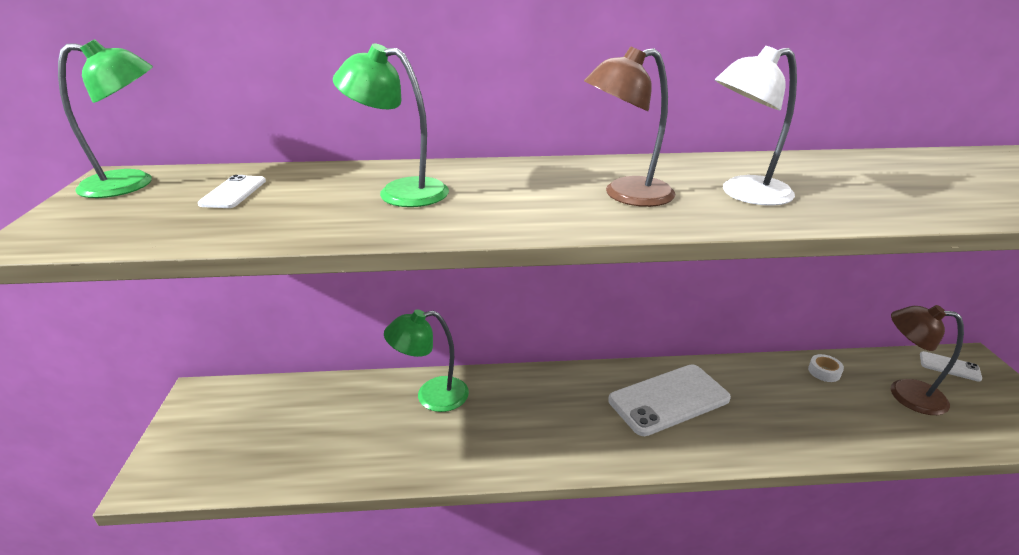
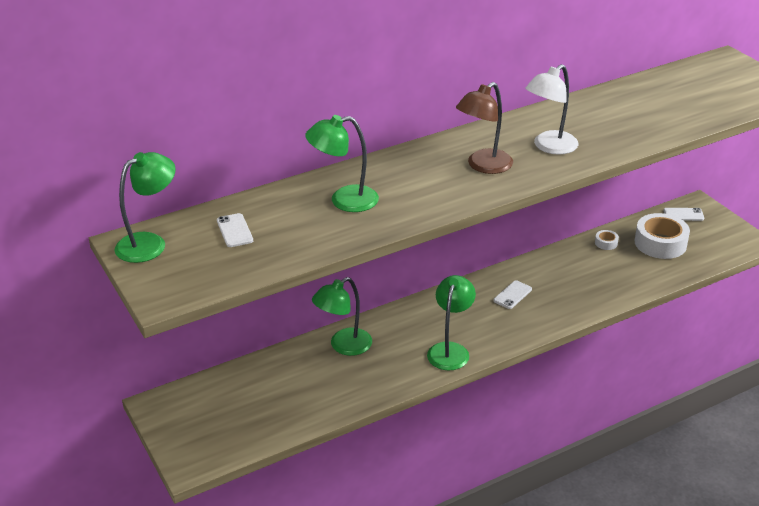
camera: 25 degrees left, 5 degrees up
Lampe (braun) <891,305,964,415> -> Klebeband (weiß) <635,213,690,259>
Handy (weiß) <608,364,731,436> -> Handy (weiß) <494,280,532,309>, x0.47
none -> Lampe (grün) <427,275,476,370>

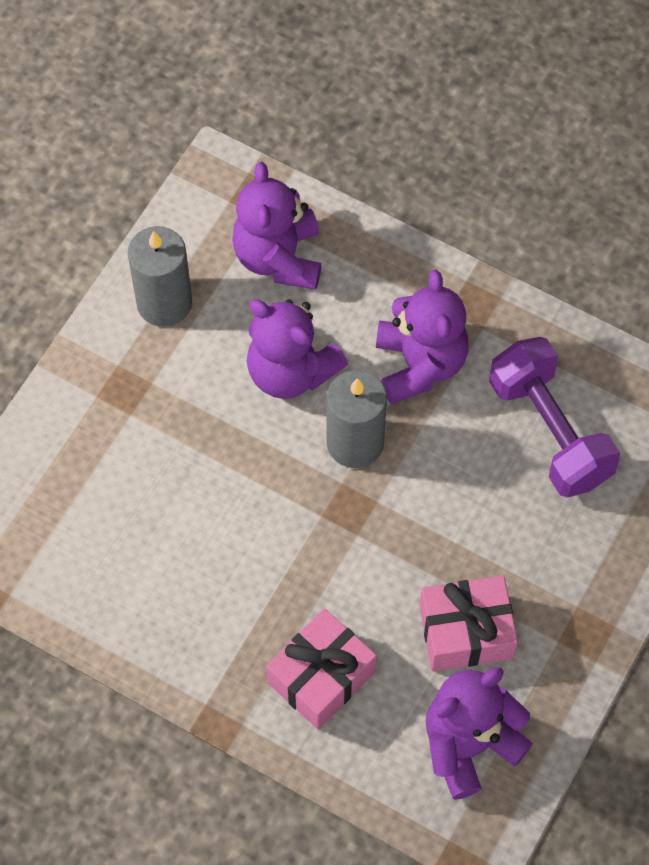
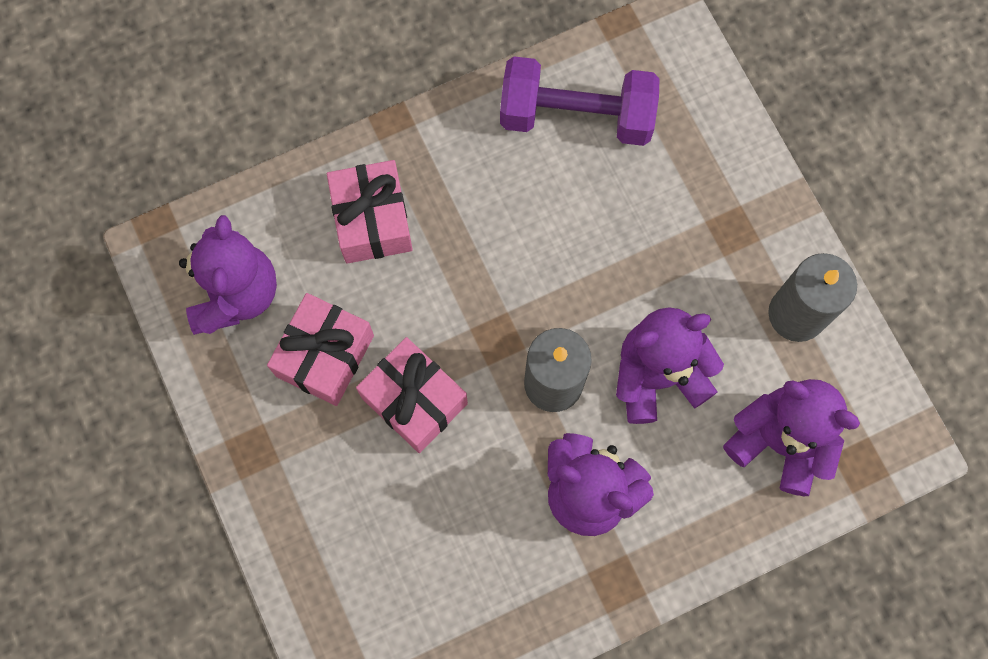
camera: 125 degrees right, 10 degrees up
Hantel (lila) <489,337,620,497> -> Hantel (lila) <500,56,659,146>, relocated
none -> Geschenk (rosa) <356,337,468,453>

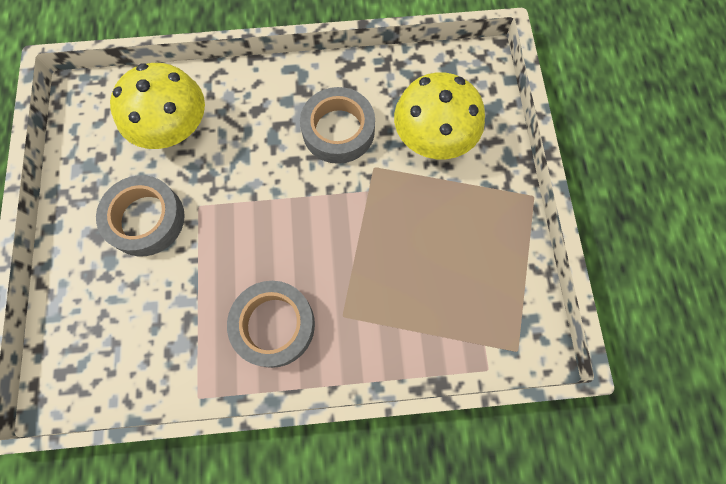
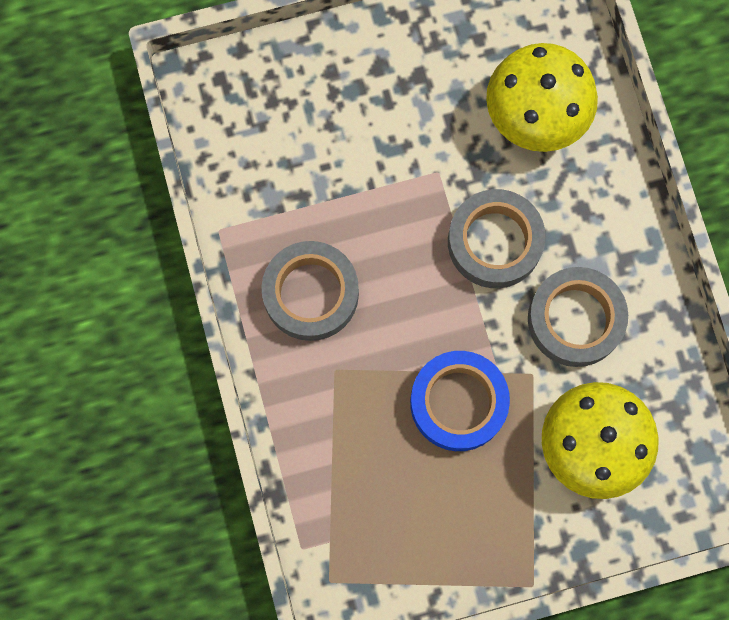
camera: 80 degrees right, 5 degrees up
Klebeband (grau) <96,175,185,256> -> Klebeband (grau) <448,189,546,288>, relocated
none -> Klebeband (blau) <410,351,510,451>

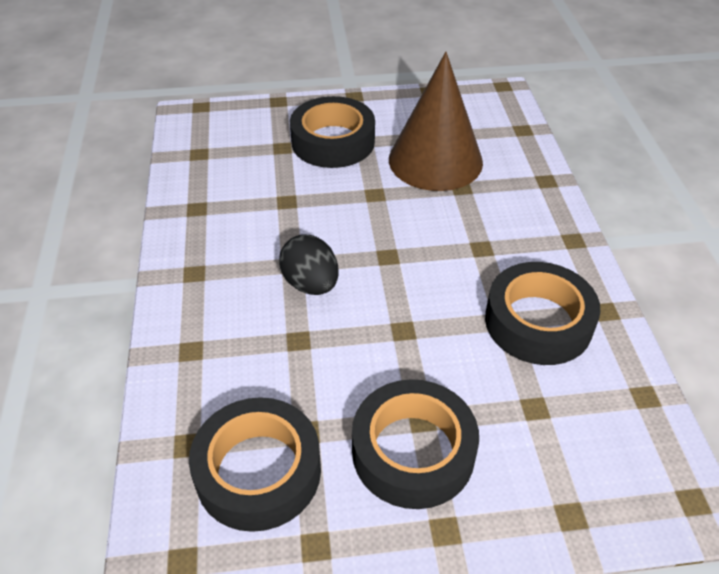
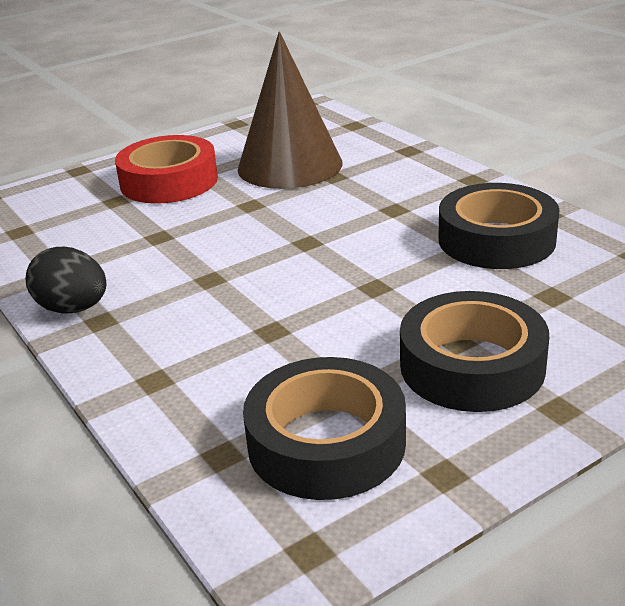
camera: 25 degrees left, 15 degrees down
Klebeband (schwarz) <290,96,375,168> -> Klebeband (rot) <115,135,218,204>
Ei (schwarz) <279,235,339,295> -> Ei (schwarz) <25,247,106,314>, relocated

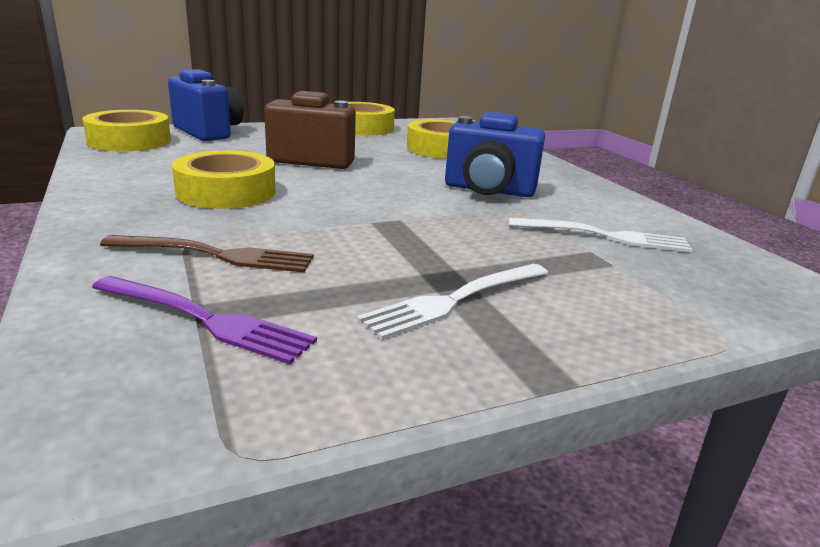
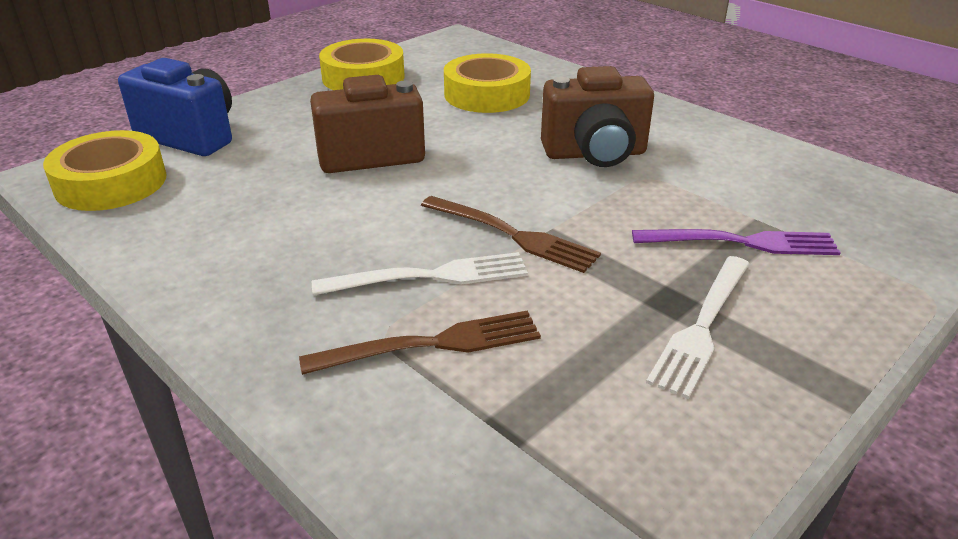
camera: 20 degrees left, 10 degrees up
Kamera (blau) <445,112,545,197> -> Kamera (braun) <541,66,654,167>
Klebeband (gelb) <172,151,276,209> -> none
Gabel (weiß) <509,218,692,252> -> Gabel (weiß) <312,252,528,296>, relocated
Gabel (lila) <92,276,317,364> -> Gabel (lila) <632,229,841,255>, relocated
none -> Gabel (braun) <421,196,601,273>

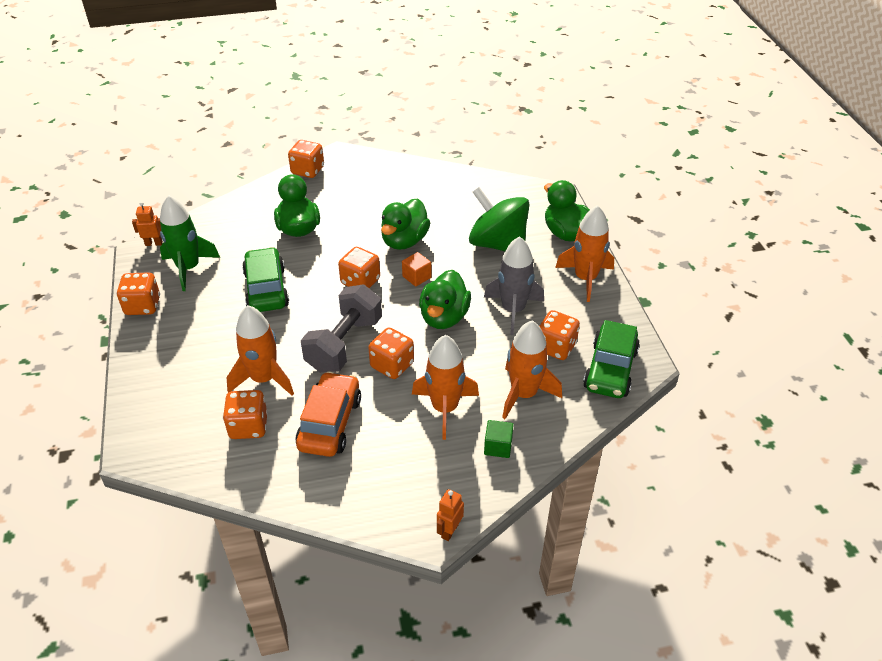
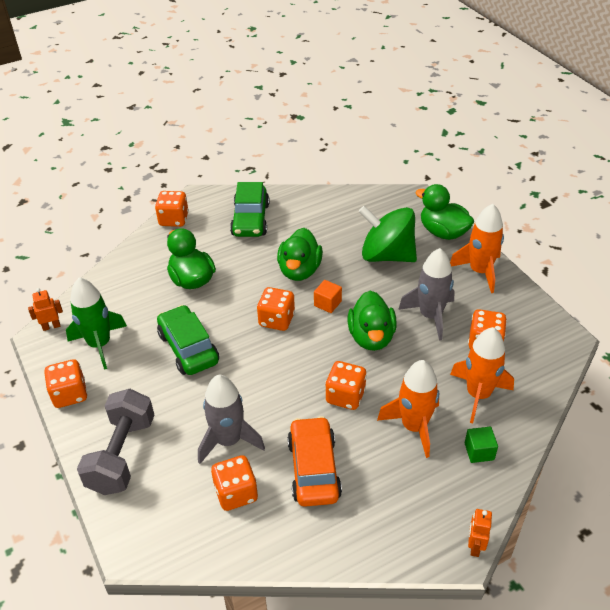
camera: 15 degrees left, 0 degrees up
Hantel (grau) <301,285,382,373> -> Hantel (grau) <77,389,154,495>, relocated
Rakete (orange) <226,305,294,395> -> Rakete (grau) <198,375,265,464>
Auto (grün) <583,320,640,398> -> Auto (grün) <230,182,269,237>, relocated

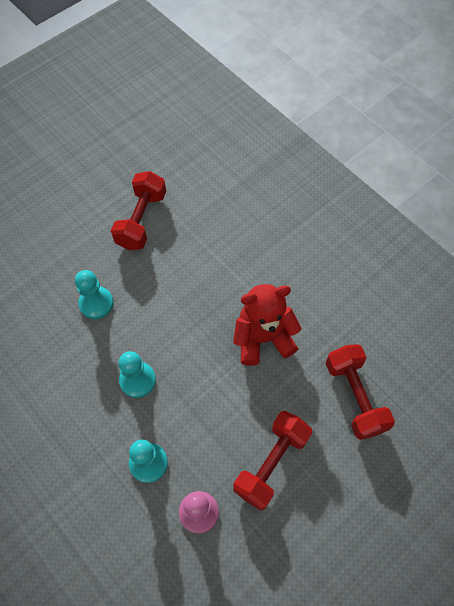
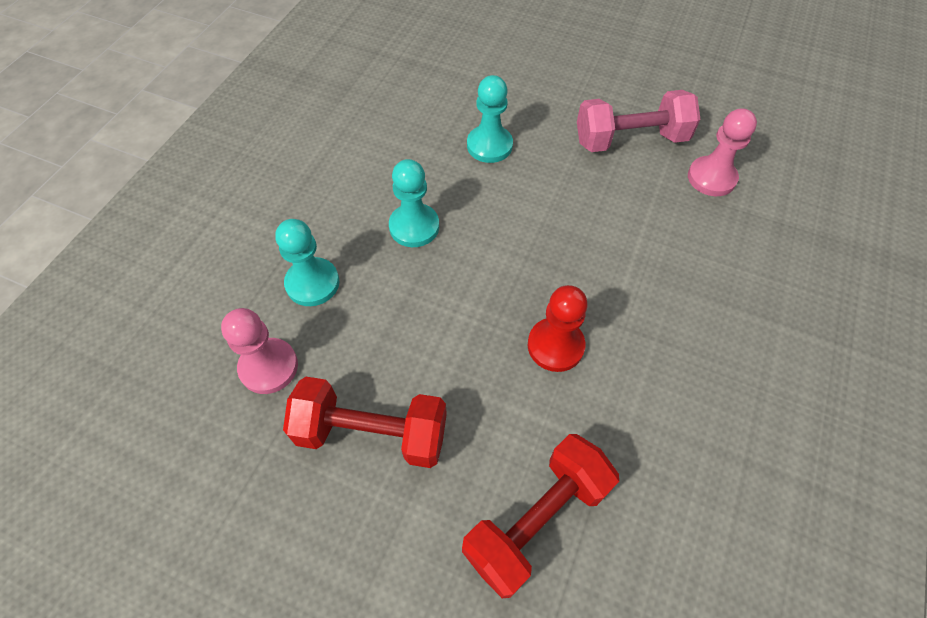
camera: 65 degrees right, 5 degrees down
Hantel (rot) <111,171,166,250> -> Hantel (rosa) <577,90,701,152>
Teddybär (rot) <233,284,302,366> -> Bauer (rot) <528,285,588,372>
none -> Bauer (rosa) <688,108,757,196>

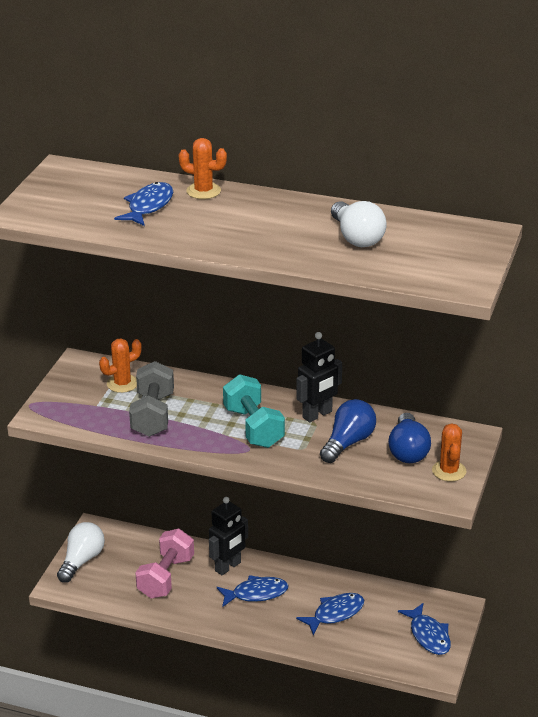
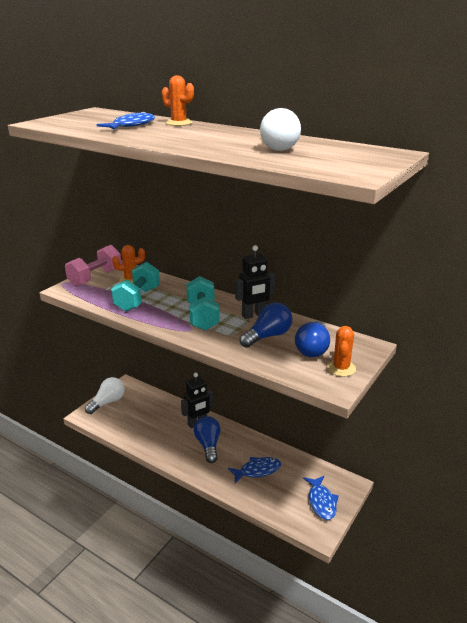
camera: 15 degrees right, 5 degrees down
Hantel (grau) <129,361,174,437> -> Hantel (türkis) <111,262,160,311>
Hantel (rosa) <135,529,194,598> -> Hantel (rosa) <65,245,122,287>, relocated
Fisch (blau) <217,575,288,607> -> Glühbirne (blau) <194,416,221,463>

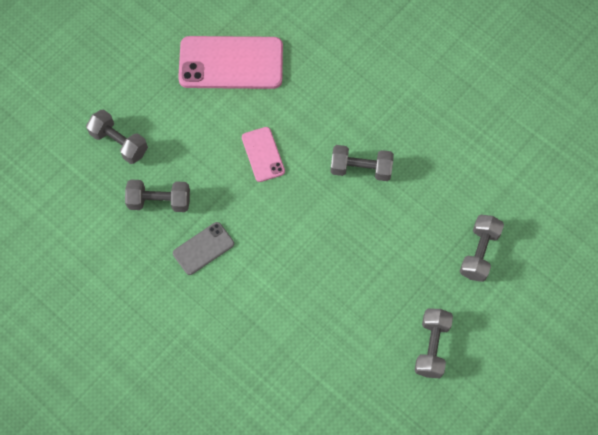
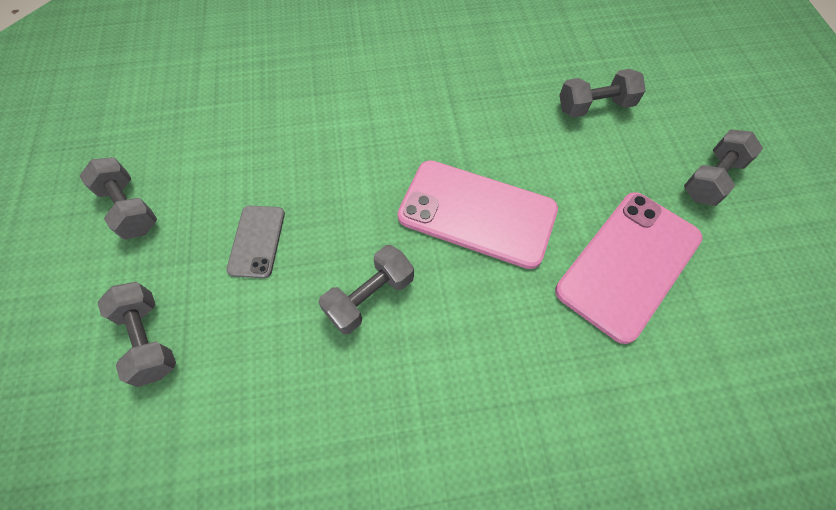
camera: 130 degrees right, 5 degrees down
Handy (rosa) <242,127,285,182> -> Handy (rosa) <397,160,558,269>, x1.93
Hantel (grau) <125,179,190,212> -> Hantel (grau) <684,130,763,206>, relocated
Handy (grau) <173,222,234,275> -> Handy (grau) <226,205,285,278>, relocated

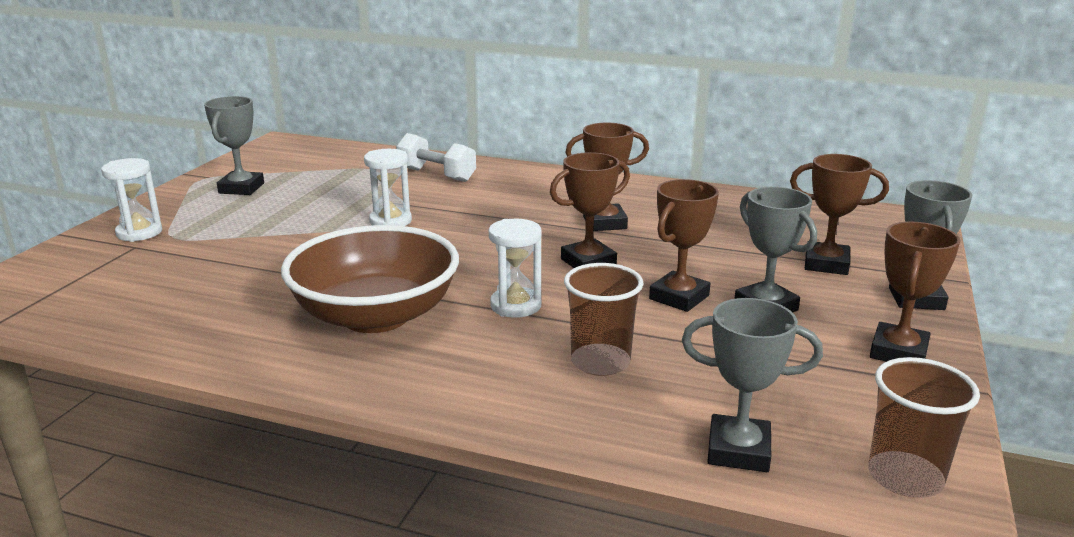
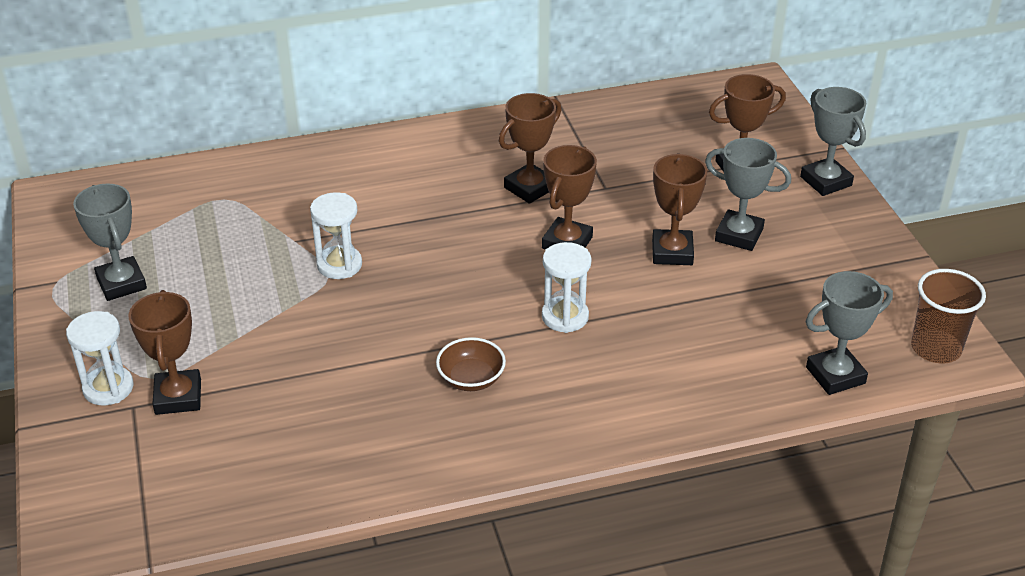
camera: 35 degrees left, 15 degrees up
Hantel (weiß) <396,133,476,182> -> none
Pokal (braun) <870,221,960,362> -> Pokal (braun) <128,290,201,415>, relocated
Schüssel (braun) <281,225,459,333> -> Schüssel (braun) <436,337,506,391>, x0.43
Becher (braun) <564,263,644,376> -> none

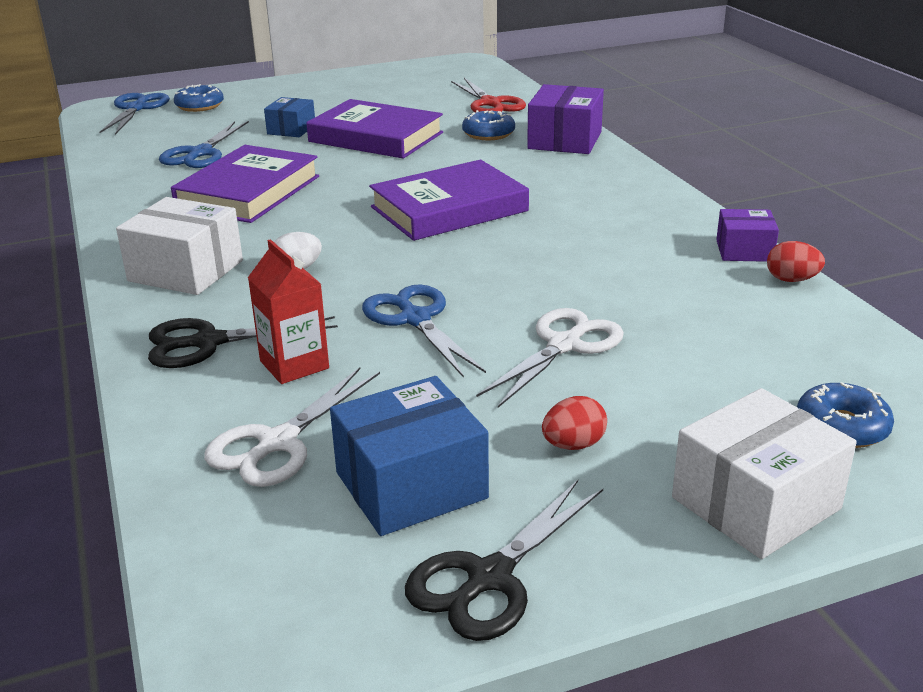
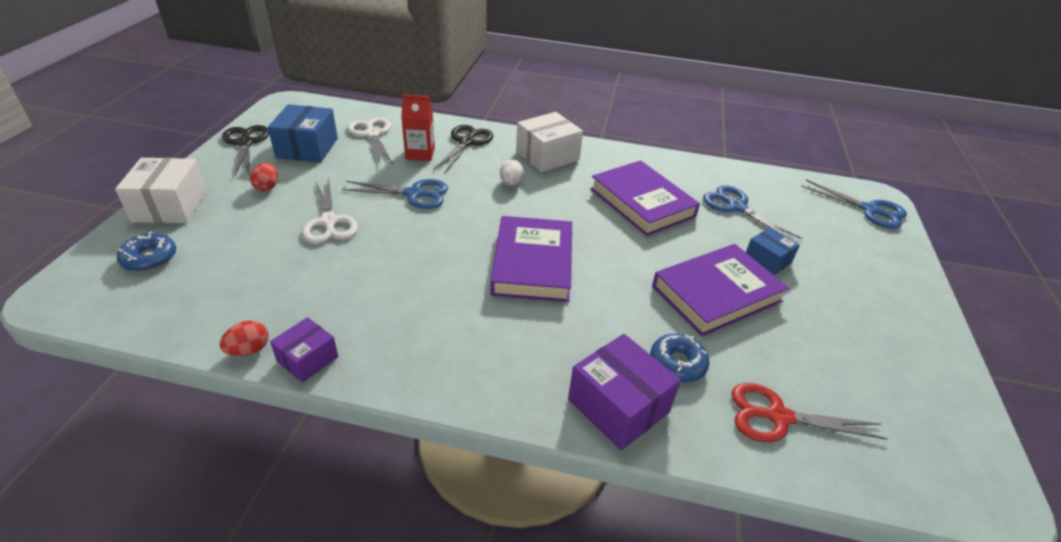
camera: 120 degrees right, 10 degrees up
Donut (blau) <174,84,224,112> -> none

